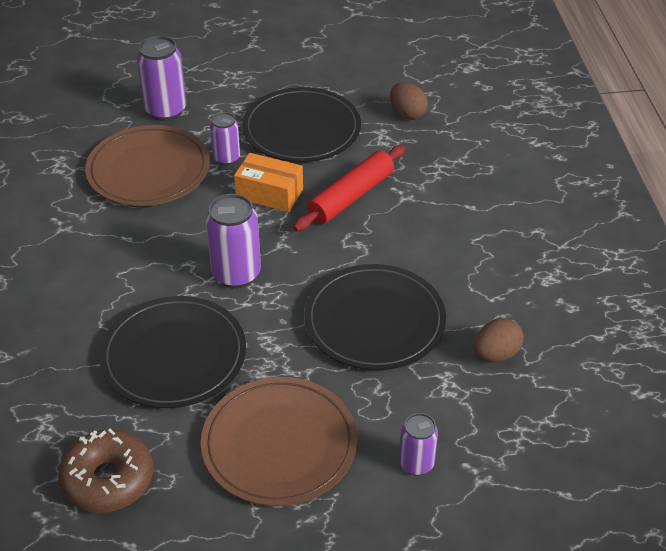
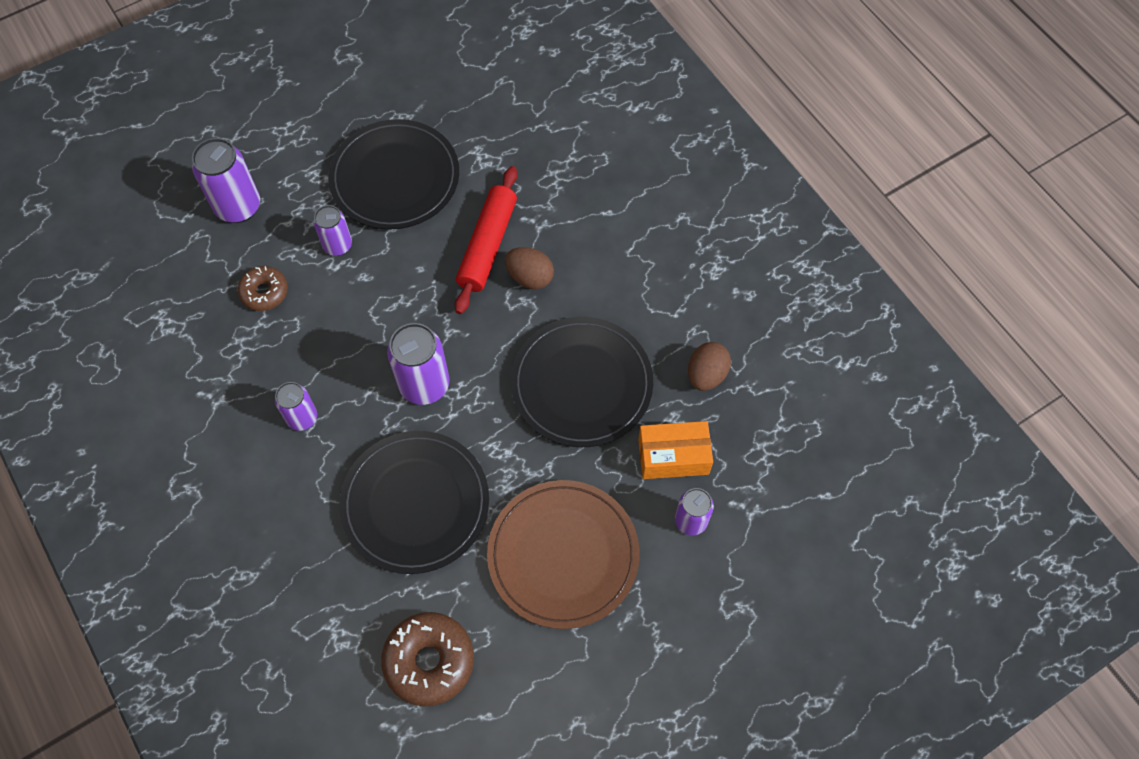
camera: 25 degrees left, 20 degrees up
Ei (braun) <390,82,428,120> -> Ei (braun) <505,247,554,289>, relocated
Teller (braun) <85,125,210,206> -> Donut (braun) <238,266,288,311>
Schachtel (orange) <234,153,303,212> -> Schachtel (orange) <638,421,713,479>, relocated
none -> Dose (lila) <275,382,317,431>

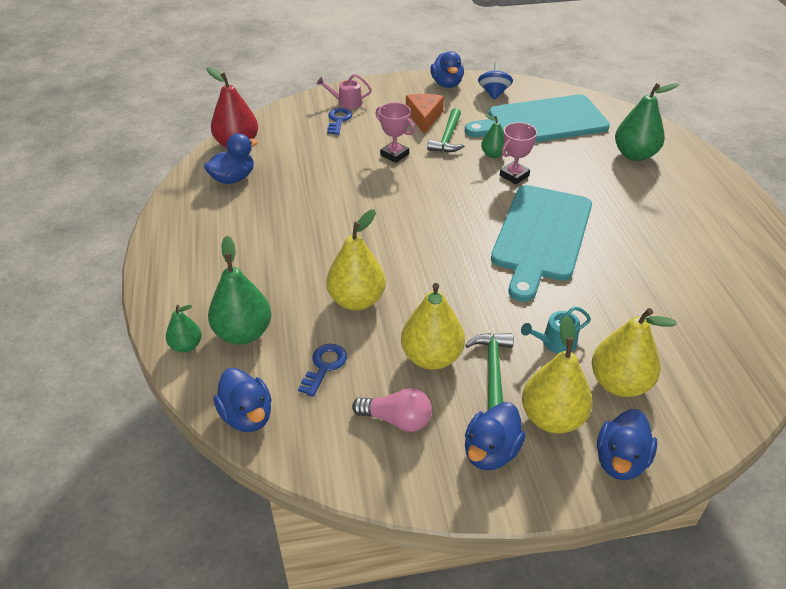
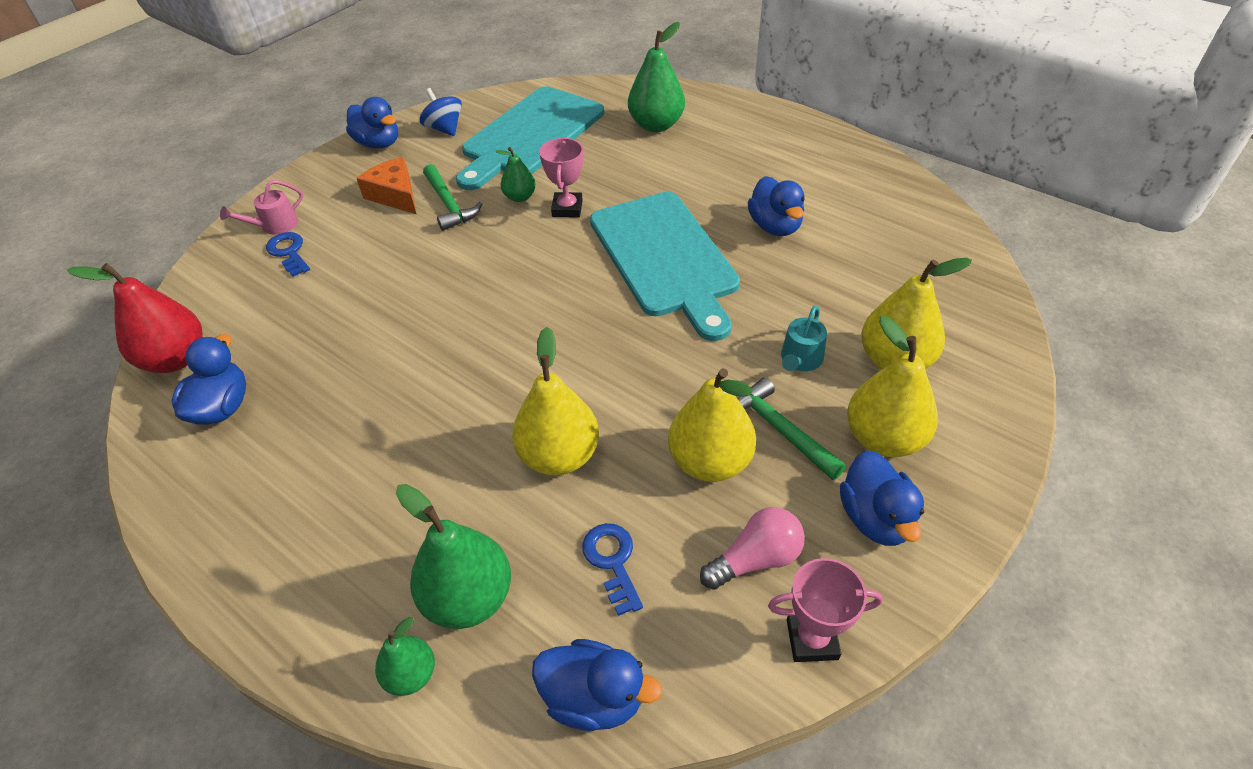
camera: 40 degrees left, 5 degrees up
Pokal (rosa) <375,103,415,163> -> Pokal (rosa) <768,558,883,662>, relocated
Ente (blau) <597,409,657,480> -> Ente (blau) <748,176,805,236>, relocated

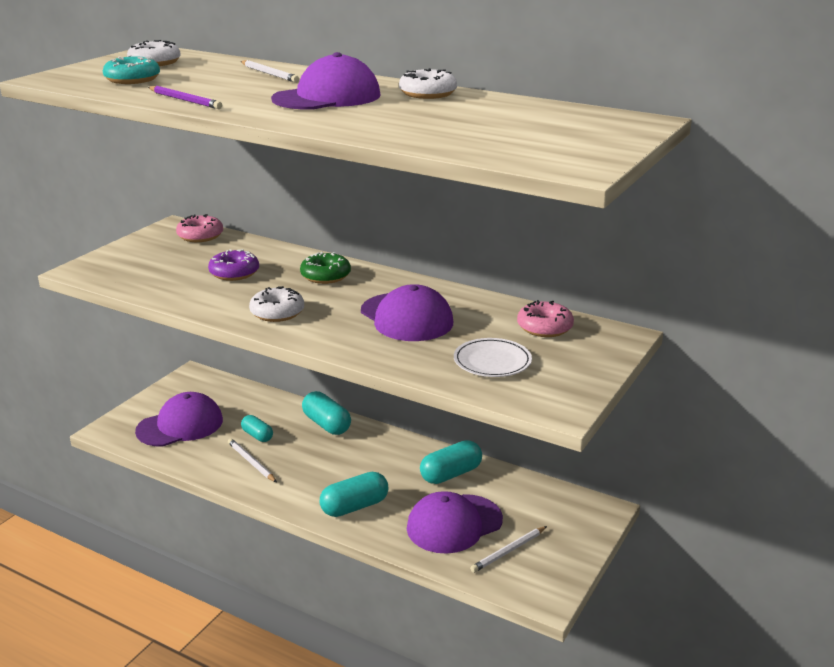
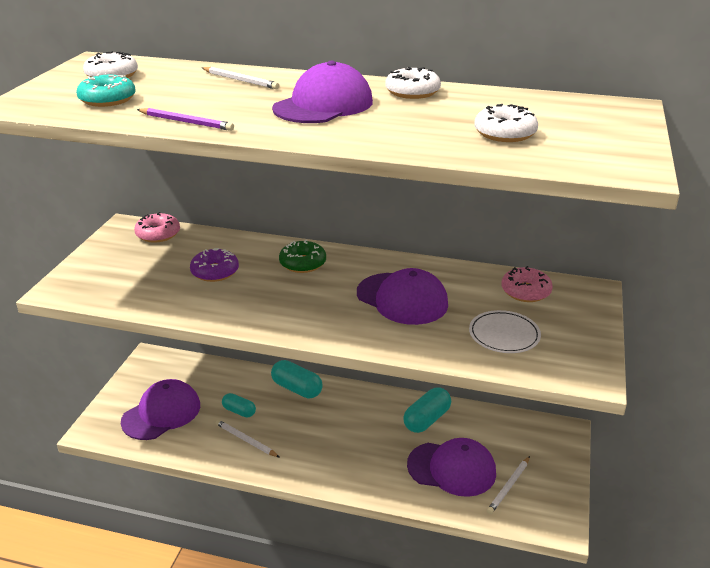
camera: 15 degrees left, 5 degrees up
Donut (weiß) <249,286,304,322> -> Donut (weiß) <474,104,538,142>, relocated
Kapsel (türkis) <320,472,388,517> -> none
Kappe (lila) <407,491,503,554> -> Kappe (lila) <407,438,496,497>, 120 degrees counterclockwise

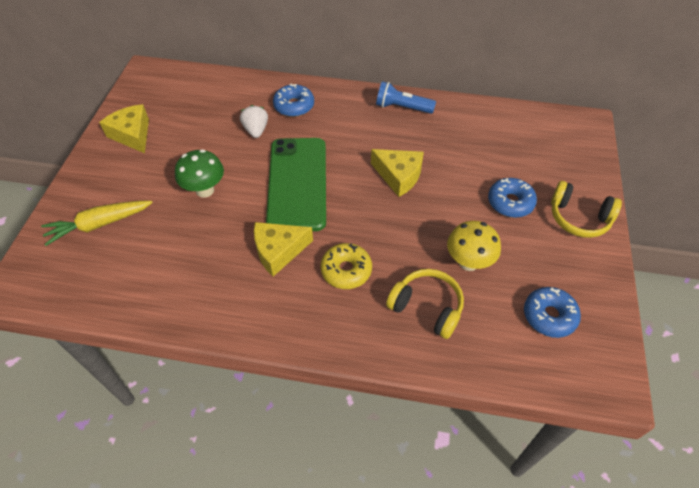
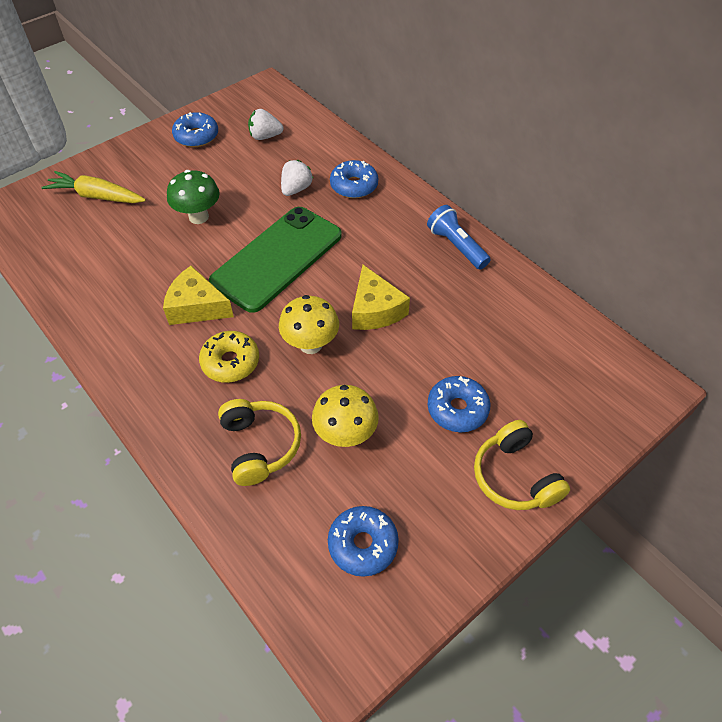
camera: 40 degrees right, 0 degrees up
Käse (gelb) <99,104,149,153> -> Donut (blau) <172,112,218,147>
none -> Erdbeere (weiß) <248,109,284,140>
none -> Pilz (gelb) <279,295,339,354>

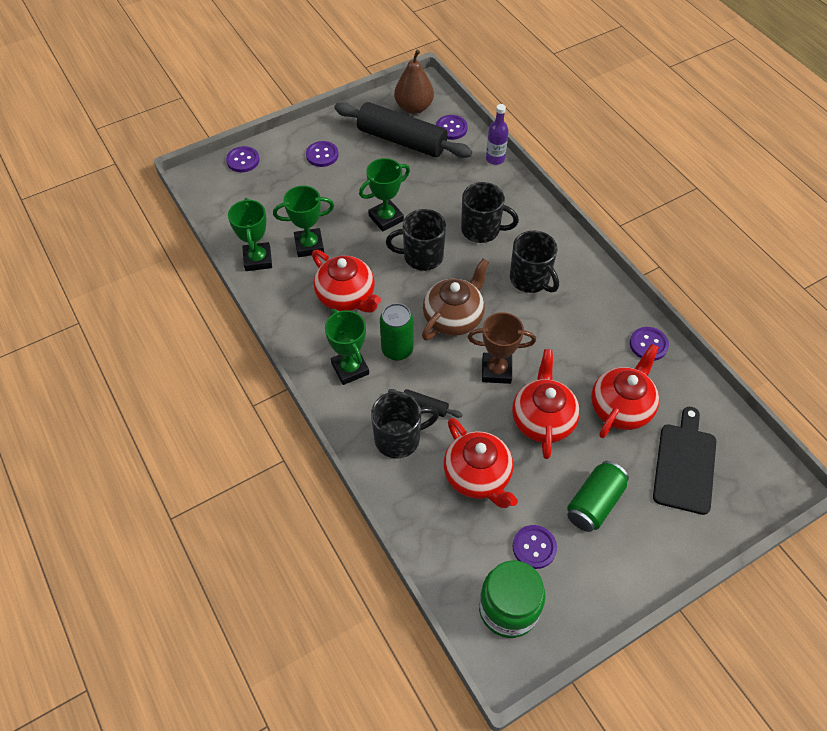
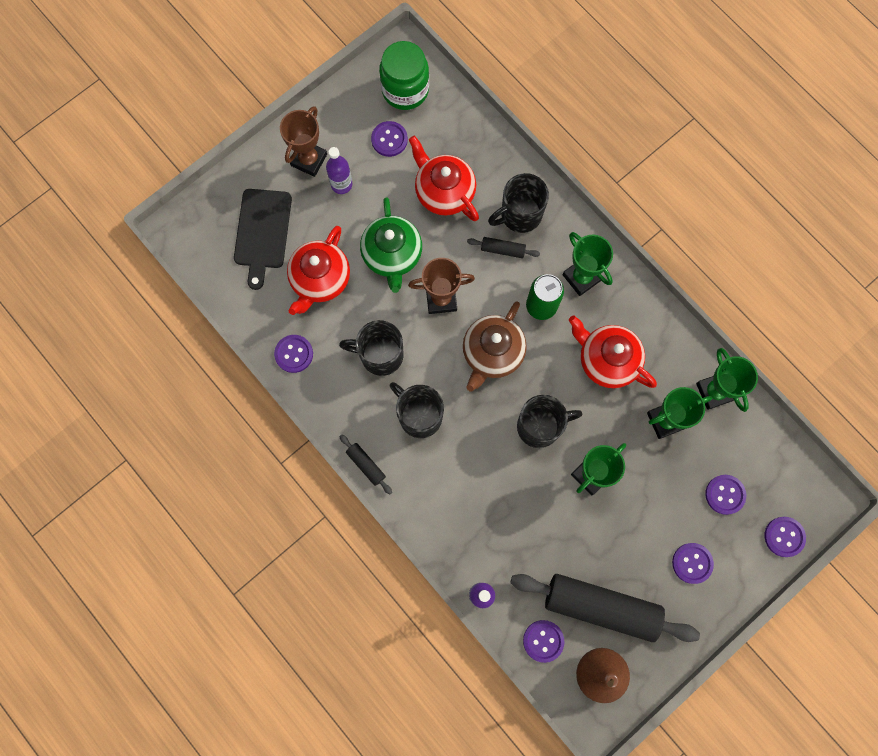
camera: 170 degrees right, 20 degrees up
Tasse (schwarz) <461,182,519,243> -> Tasse (schwarz) <339,320,403,376>, relocated
Teekanne (rot) <512,349,580,459> -> Teekanne (grün) <360,198,422,293>
Dose (grün) <567,461,629,532> -> Flasche (lila) <326,147,352,194>
none -> Pokal (braun) <280,106,327,177>
none -> Nudelholz (schwarz) <339,435,392,494>
none -> Knopf (lila) <705,475,746,515>

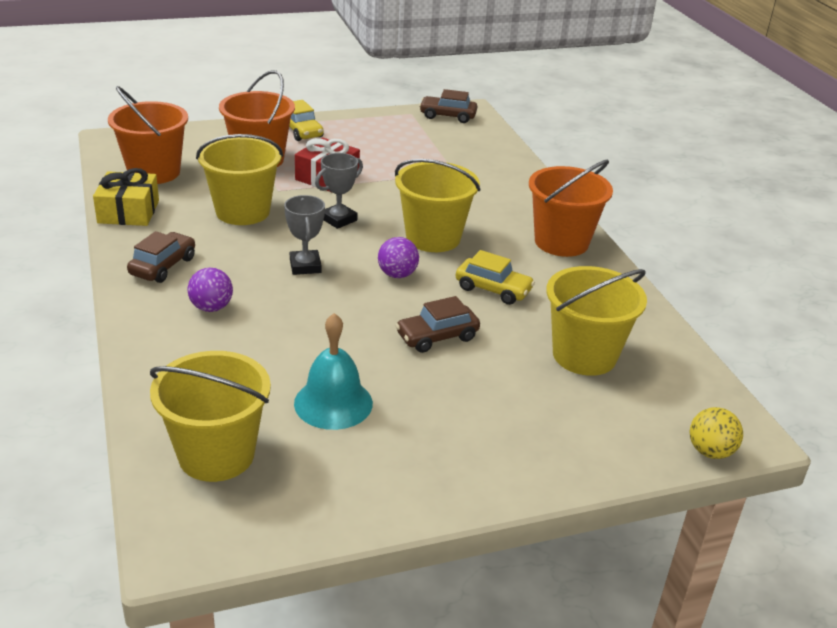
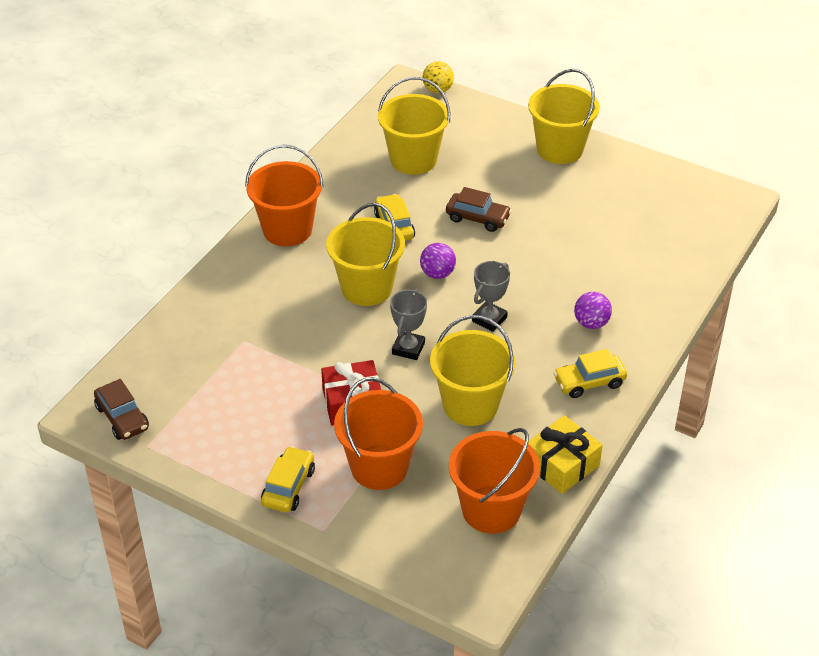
camera: 130 degrees left, 10 degrees up
Pokal (grau) <315,153,363,229> -> Pokal (grau) <390,289,427,360>, 75 degrees counterclockwise
Auto (braun) <127,231,195,283> -> Auto (gelb) <553,349,627,398>
Glocke (türkis) <294,313,373,430> -> none
Eimer (gelb) <150,351,271,482> -> Eimer (gelb) <528,69,600,164>, relocated

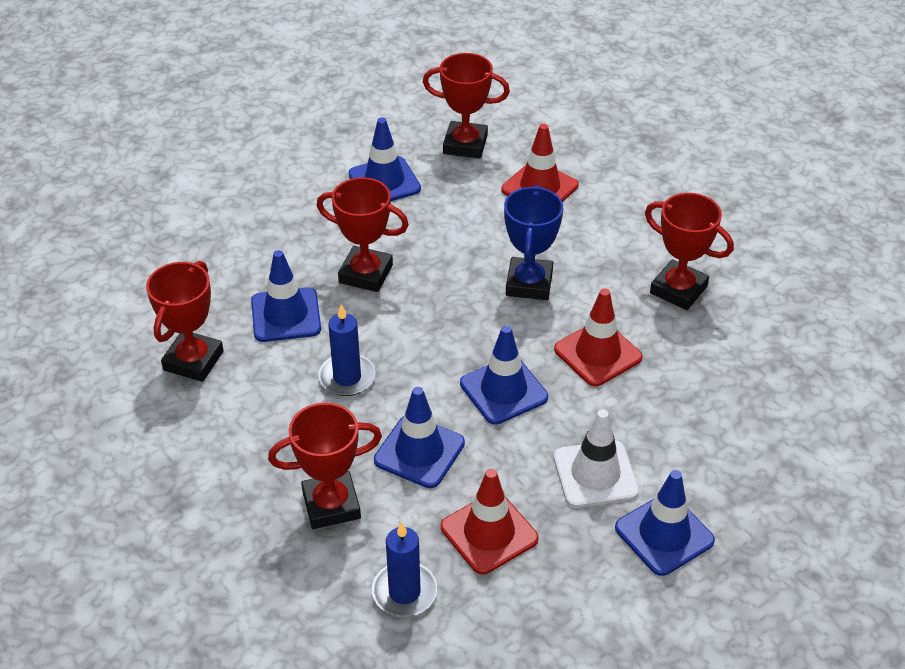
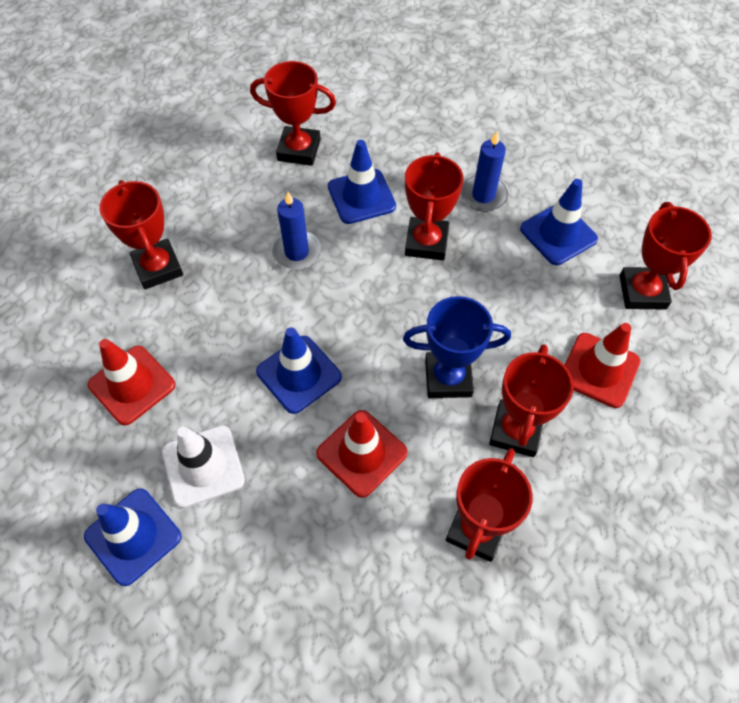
camera: 80 degrees right, 15 degrees up
Leitkegel (blau) <374,387,465,488> -> none
Kerze (blau) <372,522,437,617> -> Kerze (blau) <461,132,508,212>, relocated
none -> Pokal (rot) <489,344,574,457>

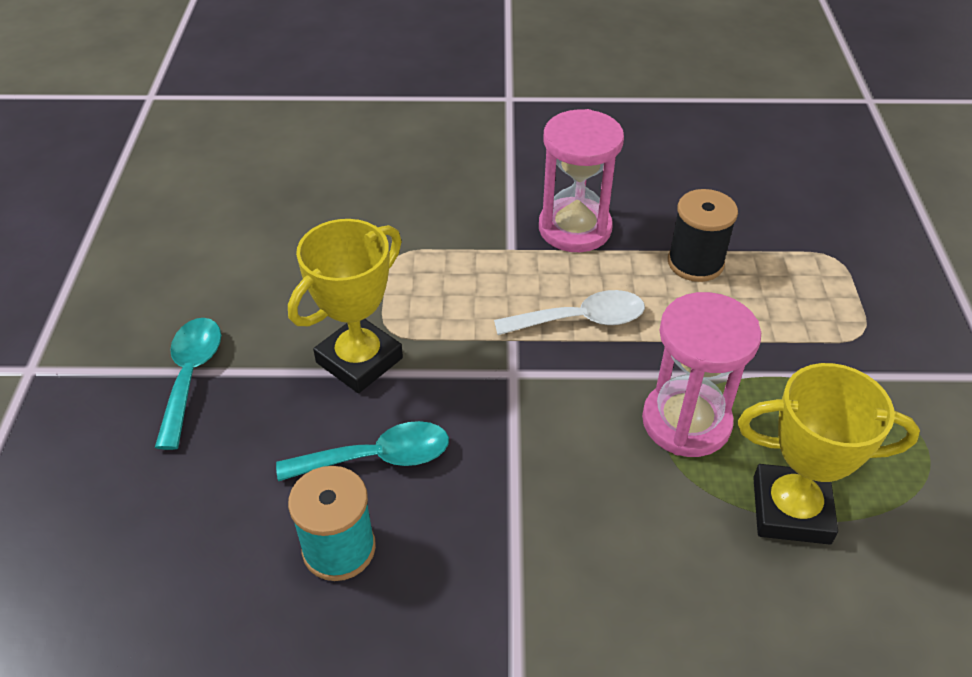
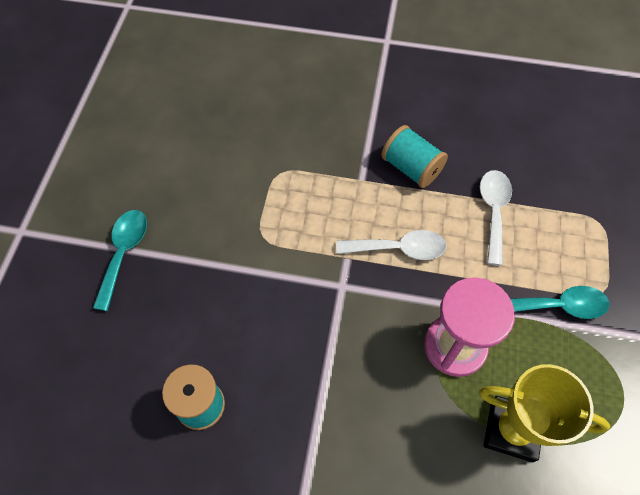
camera: 10 degrees right, 15 degrees up
Sanduhr (rosa) <539,109,624,252> -> Garnrolle (türkis) <381,125,448,188>
Garnrolle (schwarz) <668,189,738,282> -> Löffel (weiß) <480,170,512,266>
Pokal (gelb) <288,219,403,393> -> none
Löffel (türkis) <276,421,449,481> -> Löffel (türkis) <511,286,610,319>, relocated

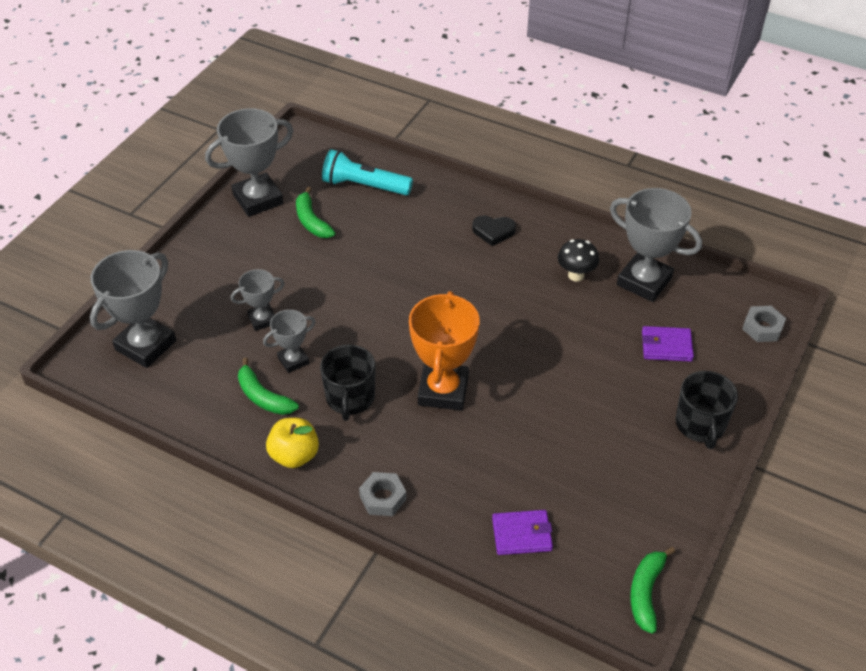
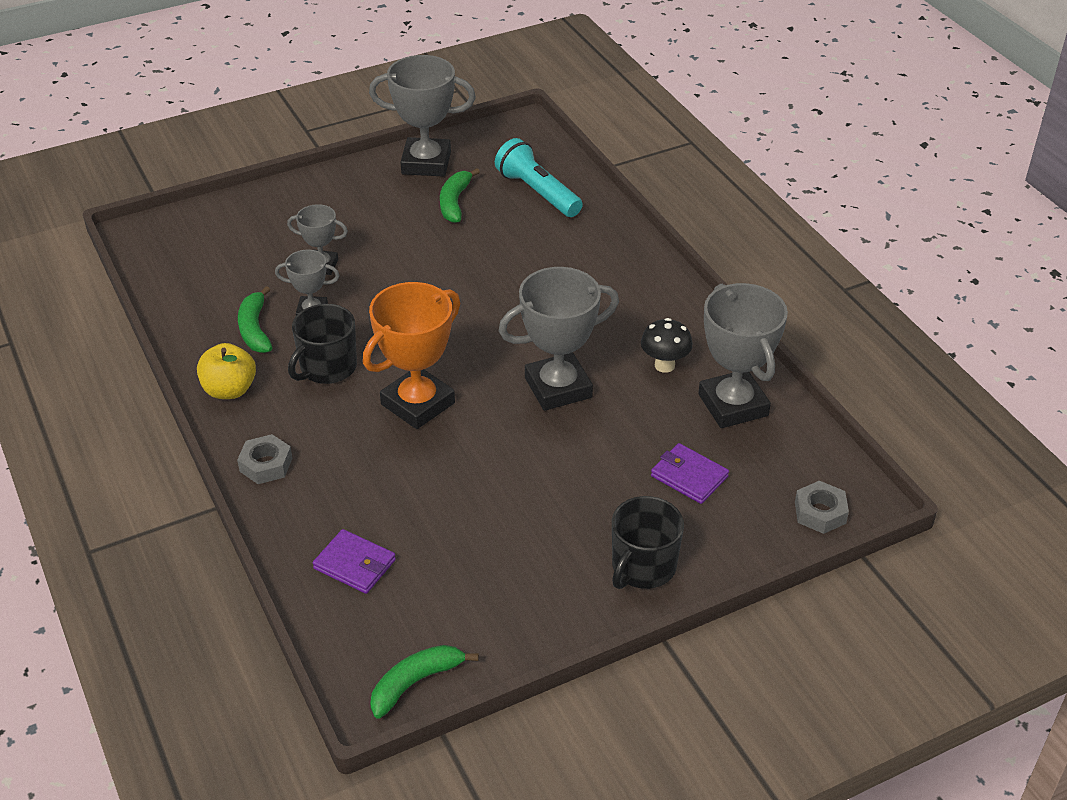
camera: 35 degrees right, 5 degrees down
Herz (schwarz) <472,215,516,246> -> none
Pokal (grau) <90,250,176,368> -> Pokal (grau) <499,267,619,411>, relocated

